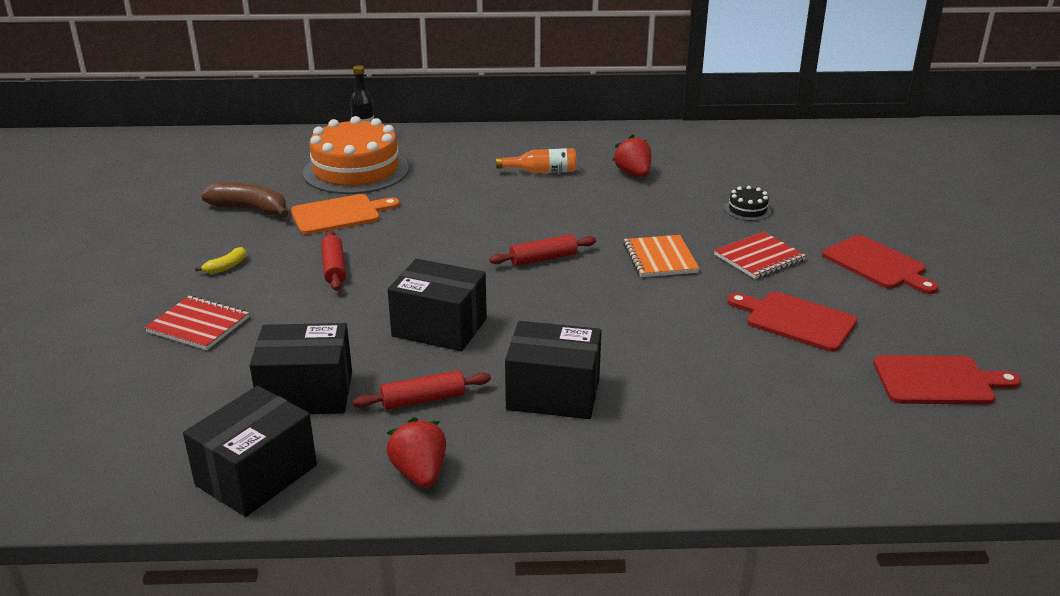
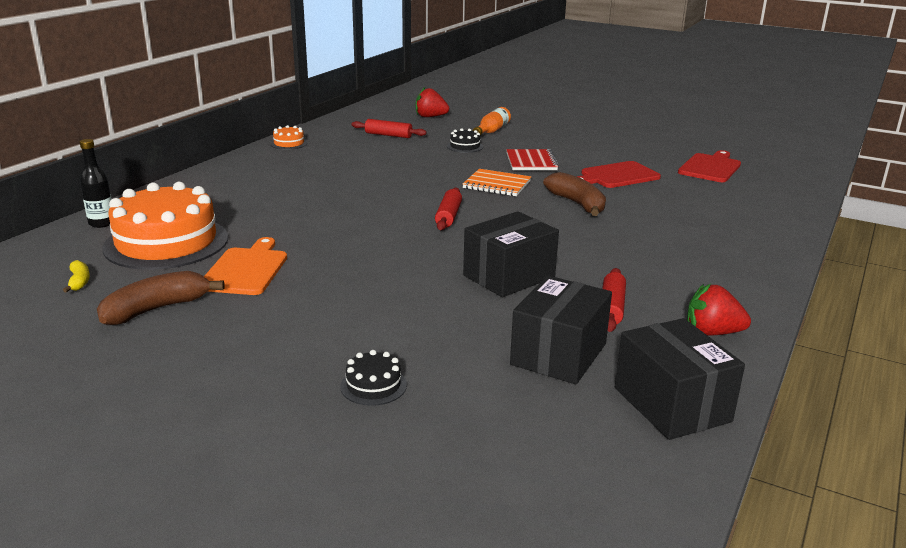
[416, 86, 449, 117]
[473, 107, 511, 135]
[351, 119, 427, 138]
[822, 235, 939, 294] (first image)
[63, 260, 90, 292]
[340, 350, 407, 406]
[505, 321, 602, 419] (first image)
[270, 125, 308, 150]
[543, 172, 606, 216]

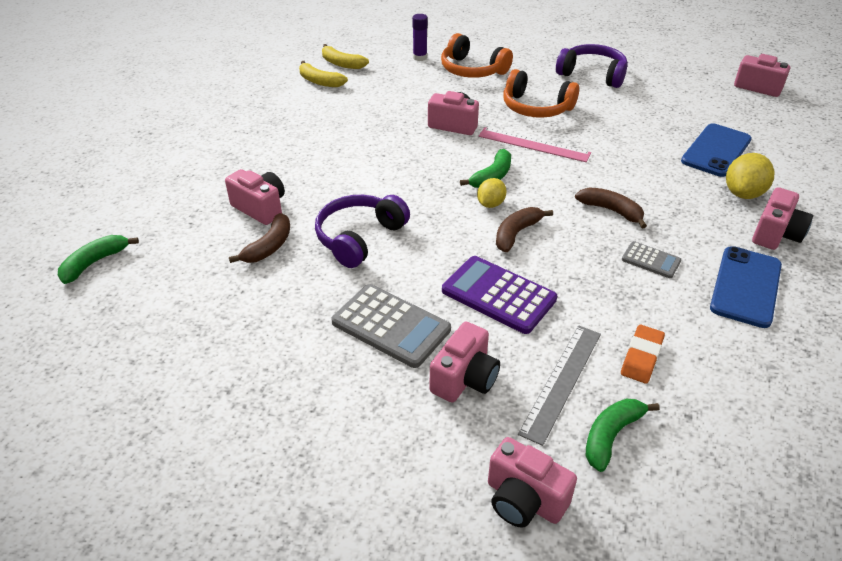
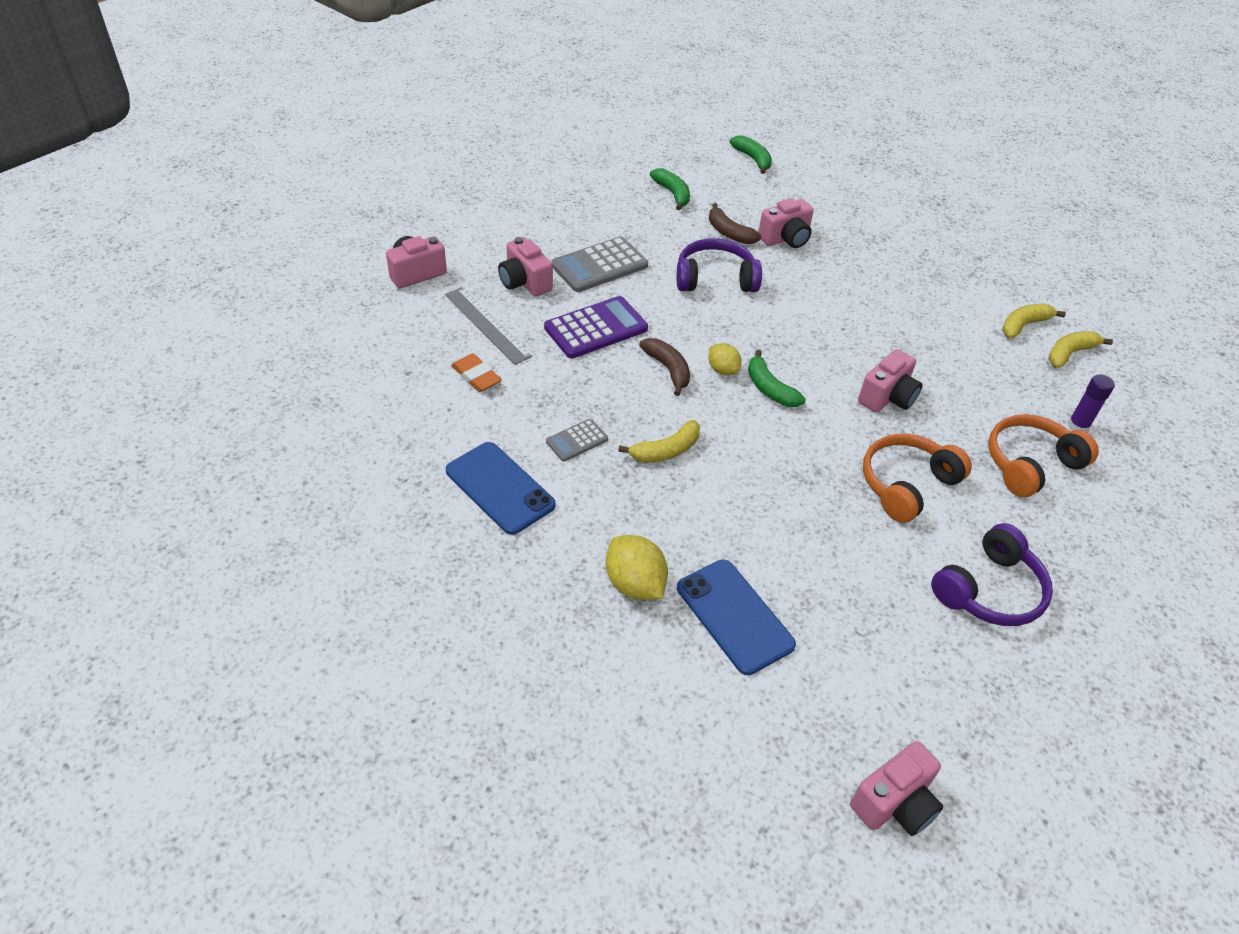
[478, 127, 591, 162] (first image)
[618, 420, 700, 463]
[752, 187, 813, 250] (first image)
[677, 238, 762, 292]
[650, 168, 690, 210]

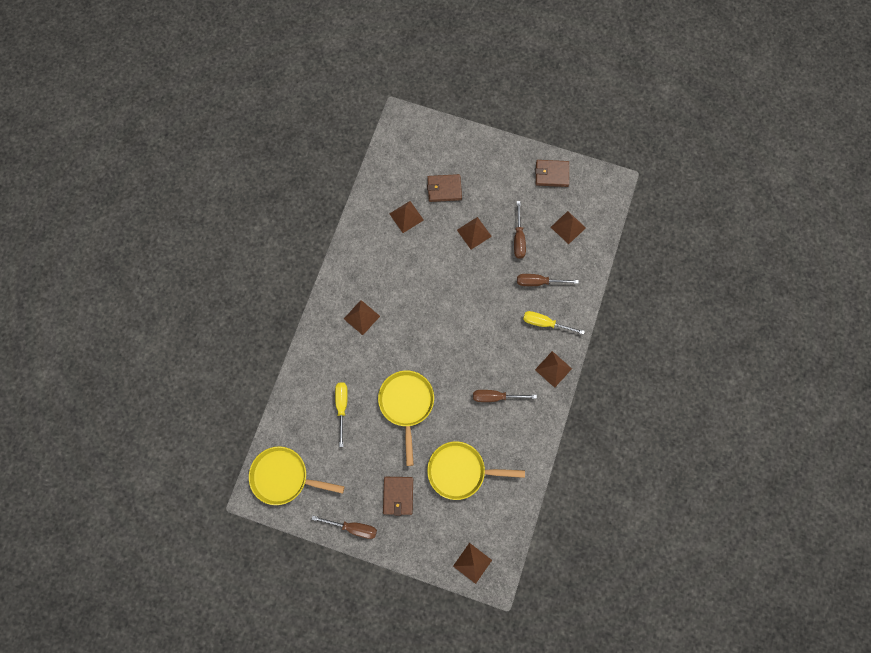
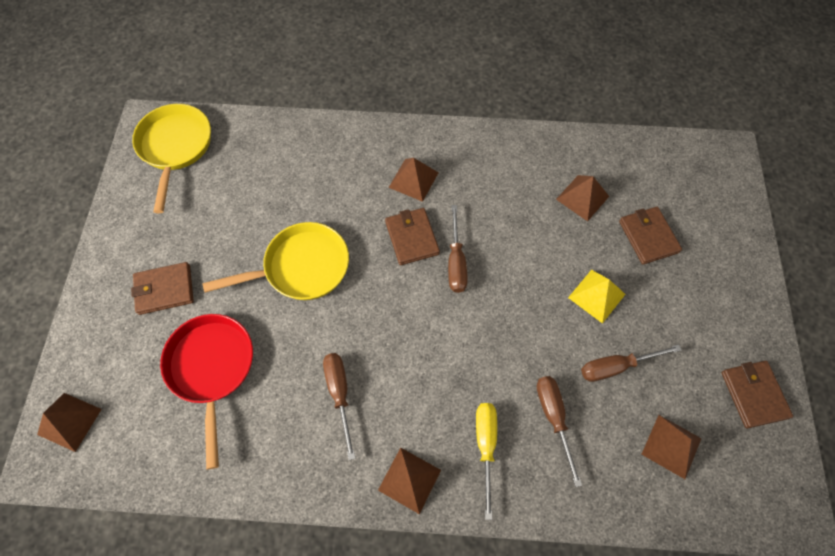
[568, 270, 626, 324]
[335, 382, 348, 447] (first image)
[160, 314, 253, 469]
[448, 205, 468, 293]
[385, 208, 440, 265]

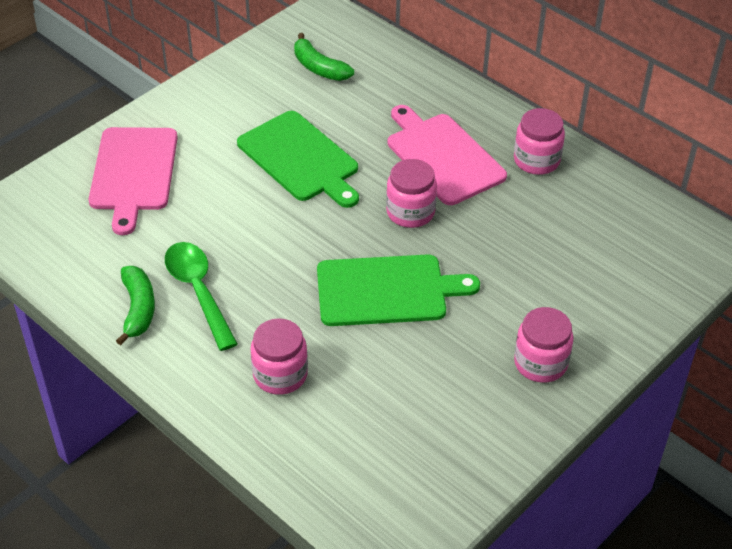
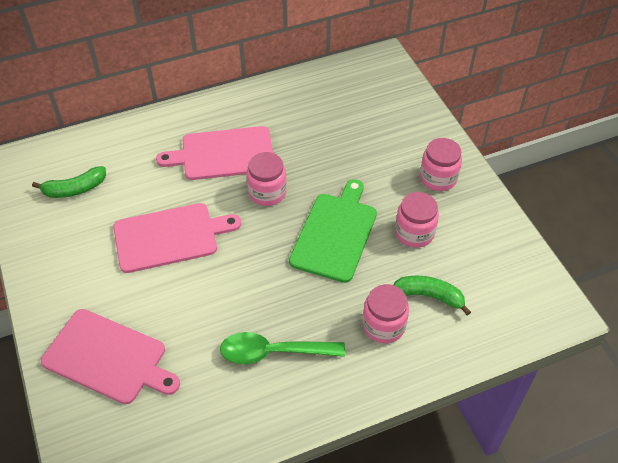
[395, 192, 439, 248]
[113, 203, 241, 273]
[393, 276, 471, 315]

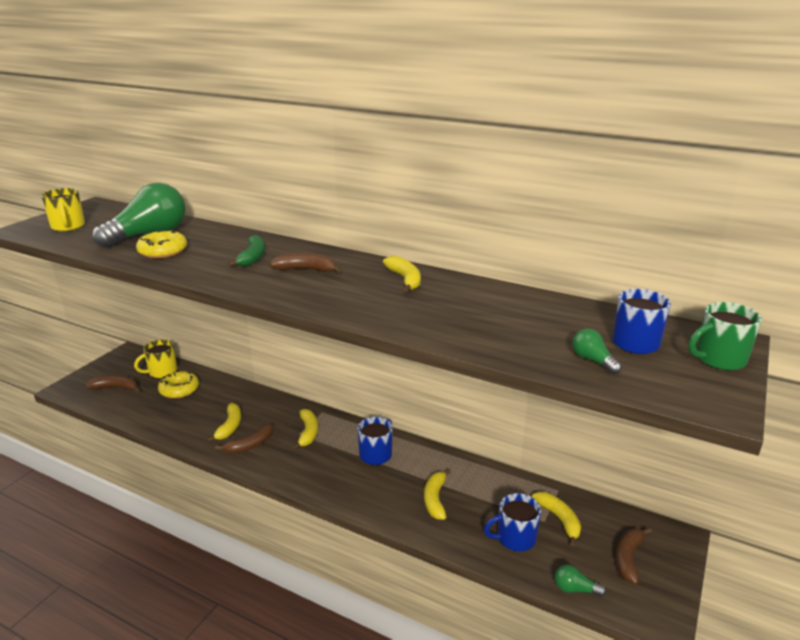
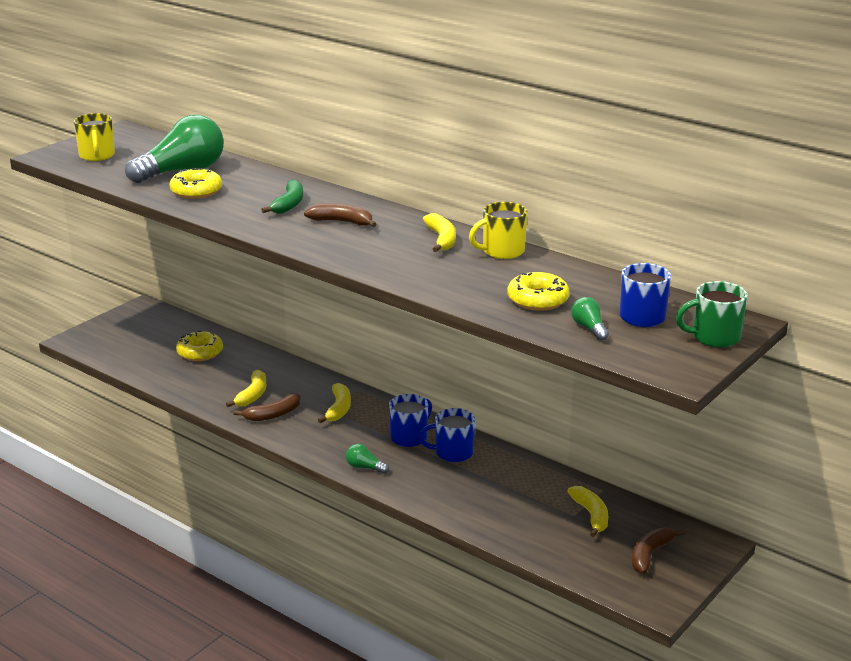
[469, 202, 527, 259]
[86, 375, 140, 392] (first image)
[424, 469, 451, 520] (first image)
[419, 408, 475, 462]
[346, 444, 389, 474]
[507, 272, 569, 311]

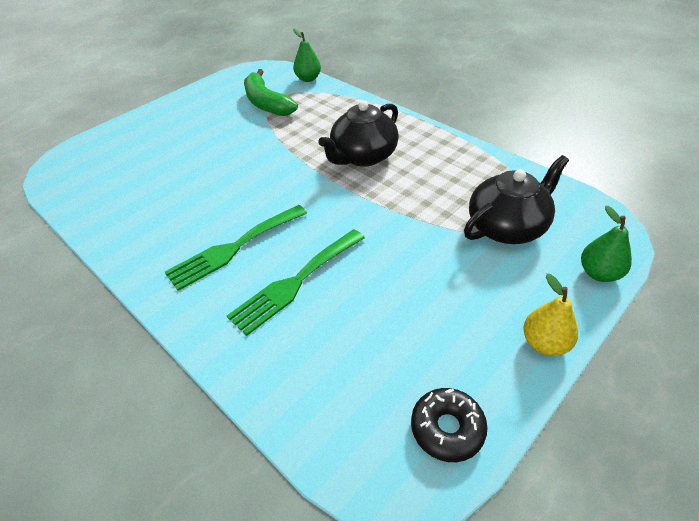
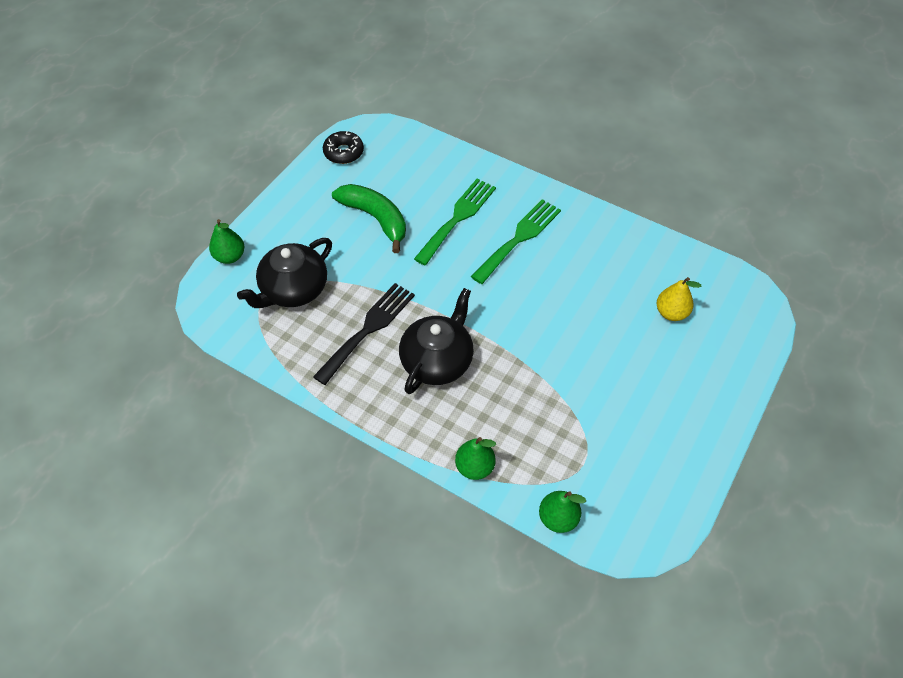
[332, 184, 406, 253]
[657, 277, 701, 321]
[313, 283, 415, 385]
[455, 437, 496, 480]

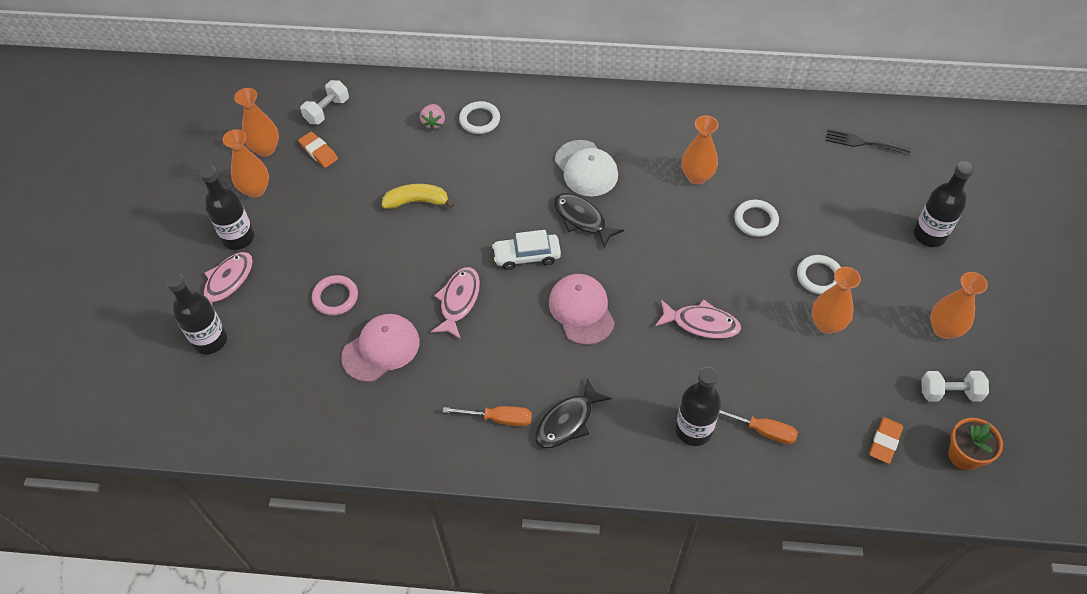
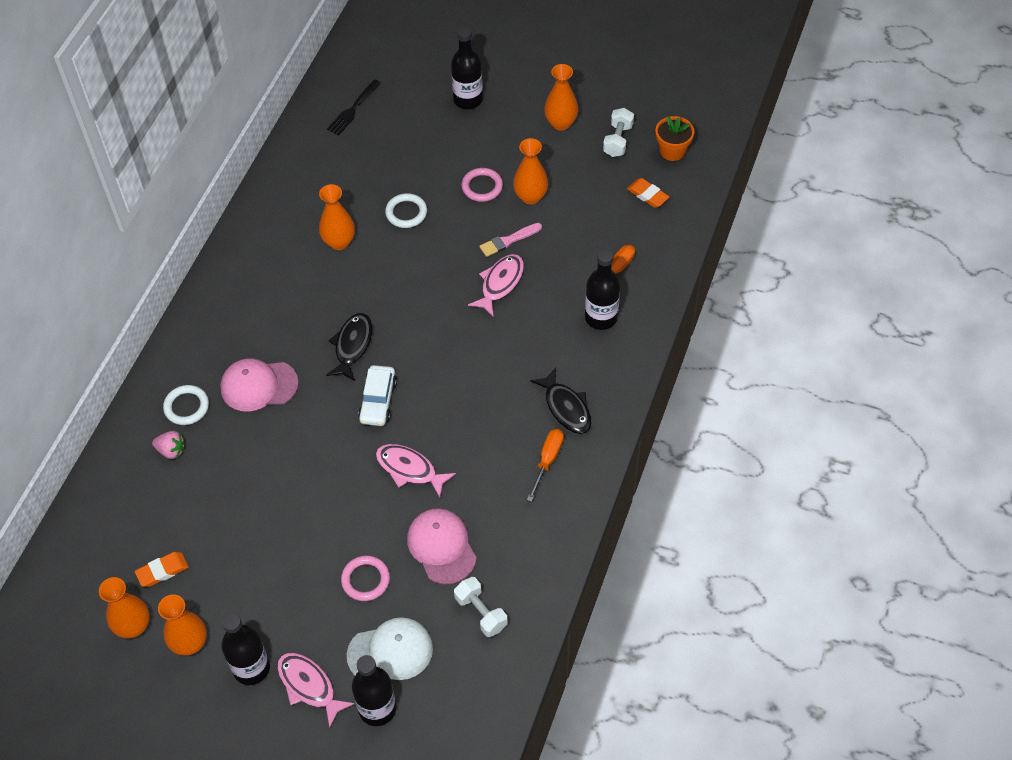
[454, 577, 508, 637]
[347, 617, 433, 680]
[382, 184, 455, 209] (first image)
[326, 313, 372, 381]
[461, 168, 503, 202]
[220, 358, 299, 412]
[479, 223, 542, 257]

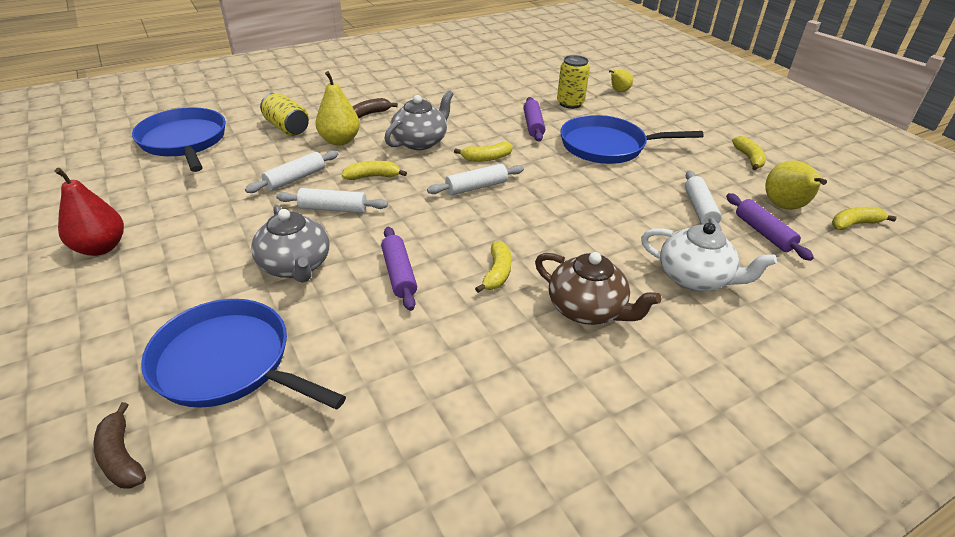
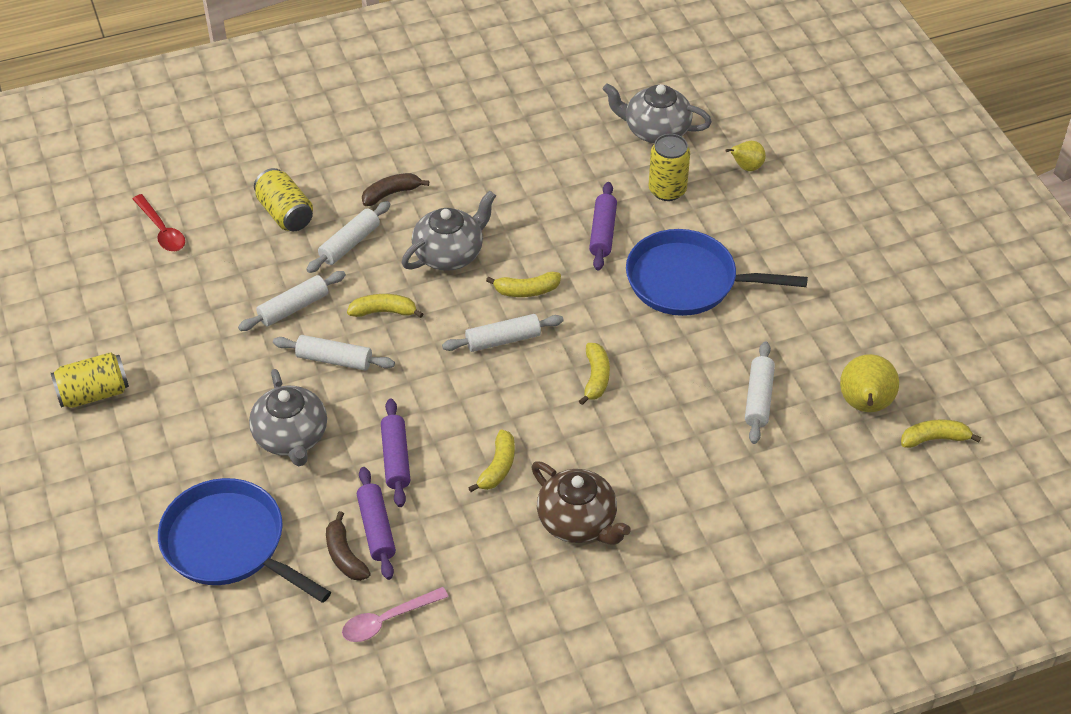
[306, 201, 391, 273]
[133, 194, 185, 251]
[579, 343, 610, 405]
[51, 352, 129, 408]
[357, 467, 396, 580]
[641, 223, 777, 291] (first image)
[326, 511, 371, 581]
[603, 83, 712, 143]
[342, 587, 448, 642]

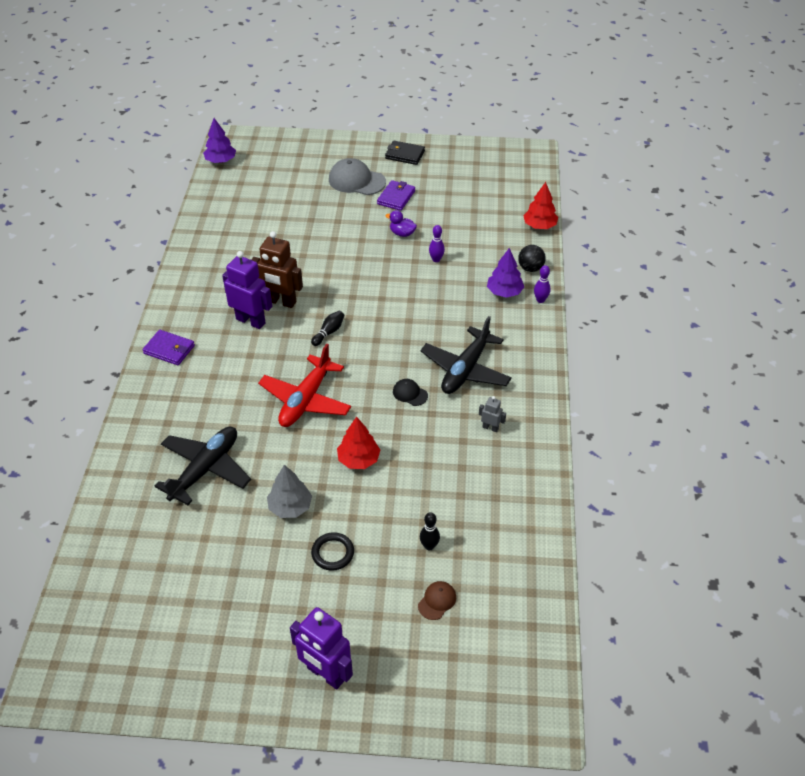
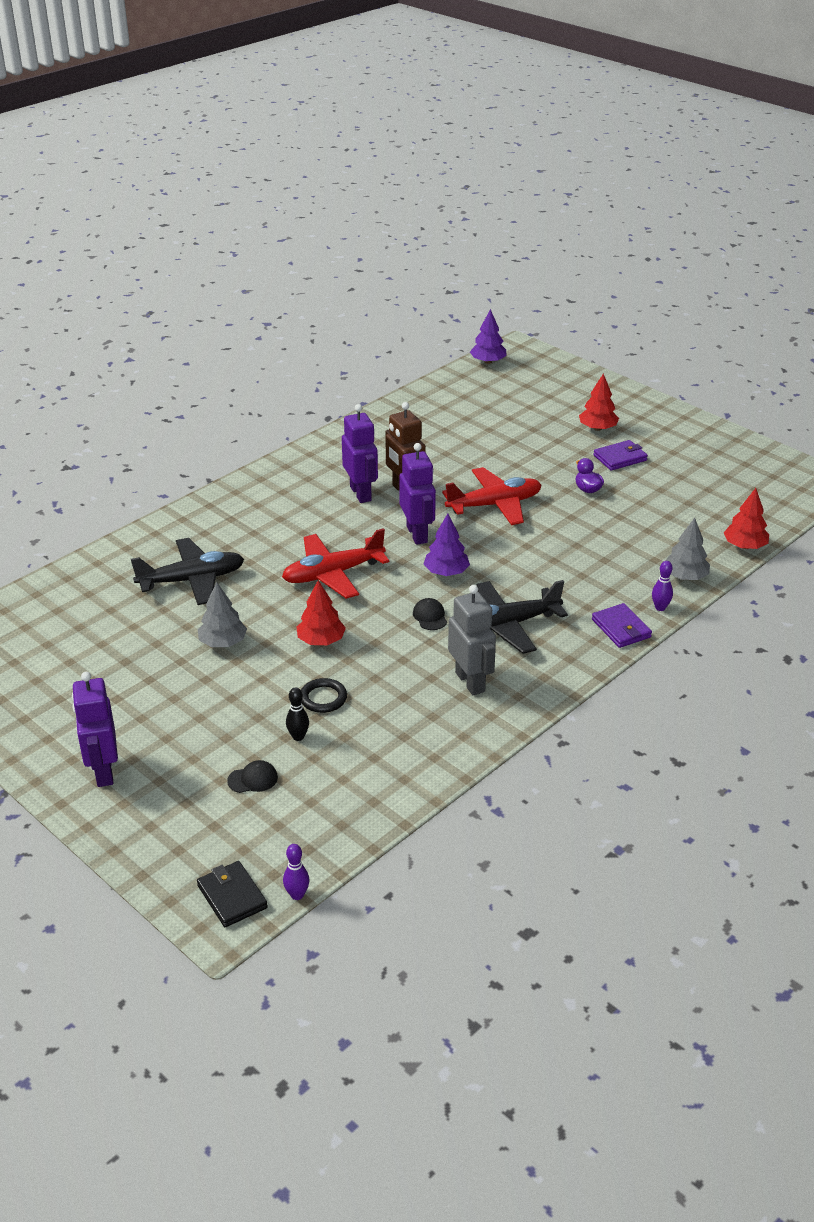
[197, 861, 268, 927]
[579, 374, 619, 431]
[283, 844, 310, 900]
[665, 518, 710, 580]
[424, 514, 470, 576]
[399, 443, 436, 545]
[592, 603, 652, 648]
[448, 585, 496, 695]
[301, 678, 347, 713]
[227, 760, 278, 793]
[442, 467, 542, 525]

